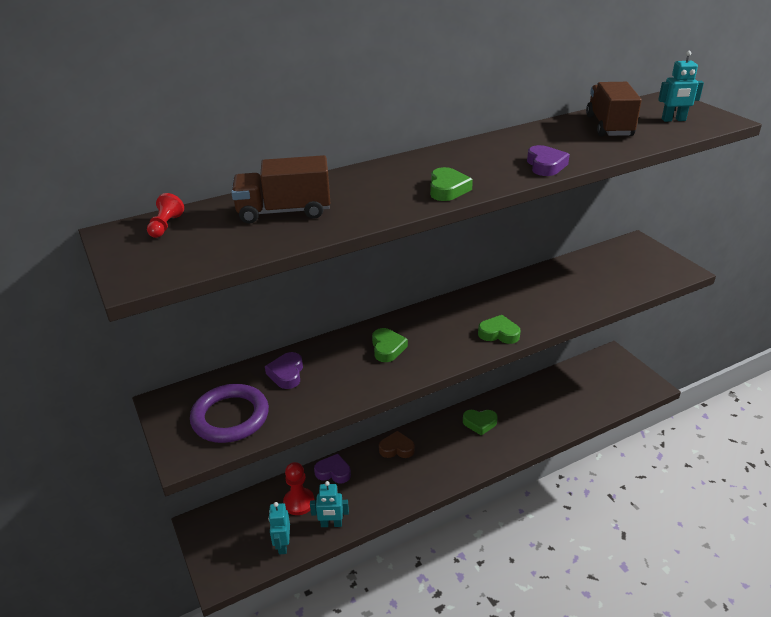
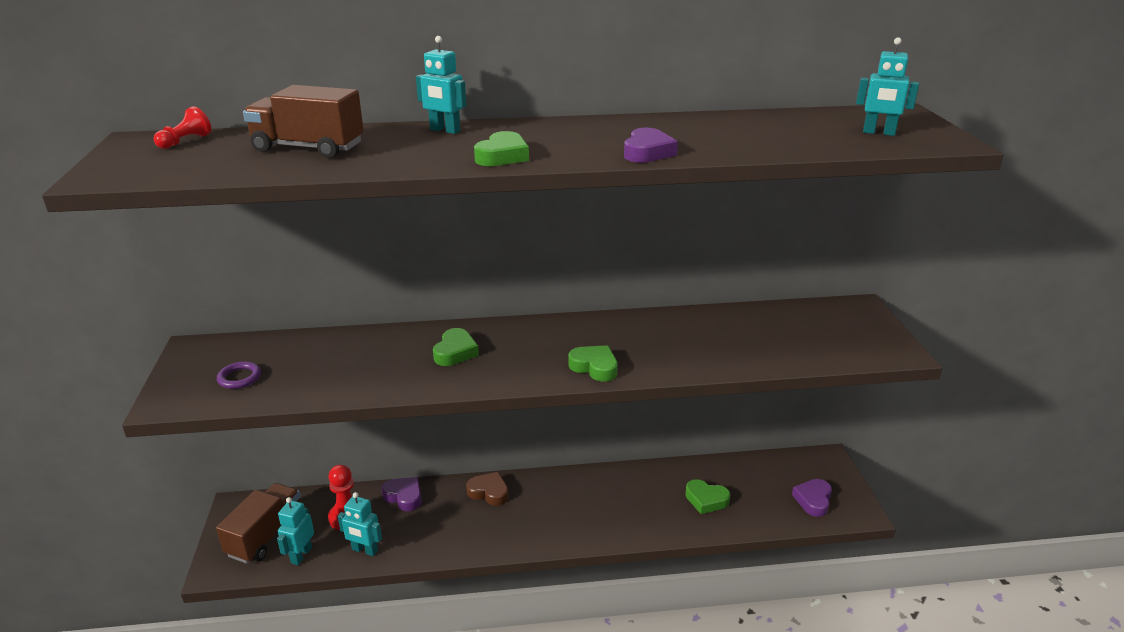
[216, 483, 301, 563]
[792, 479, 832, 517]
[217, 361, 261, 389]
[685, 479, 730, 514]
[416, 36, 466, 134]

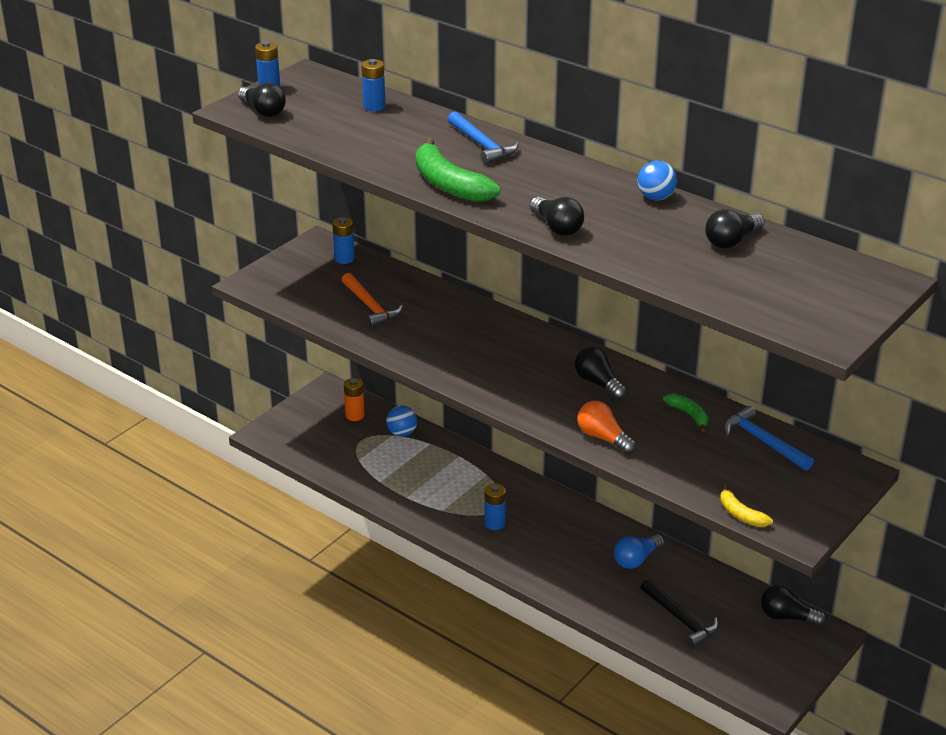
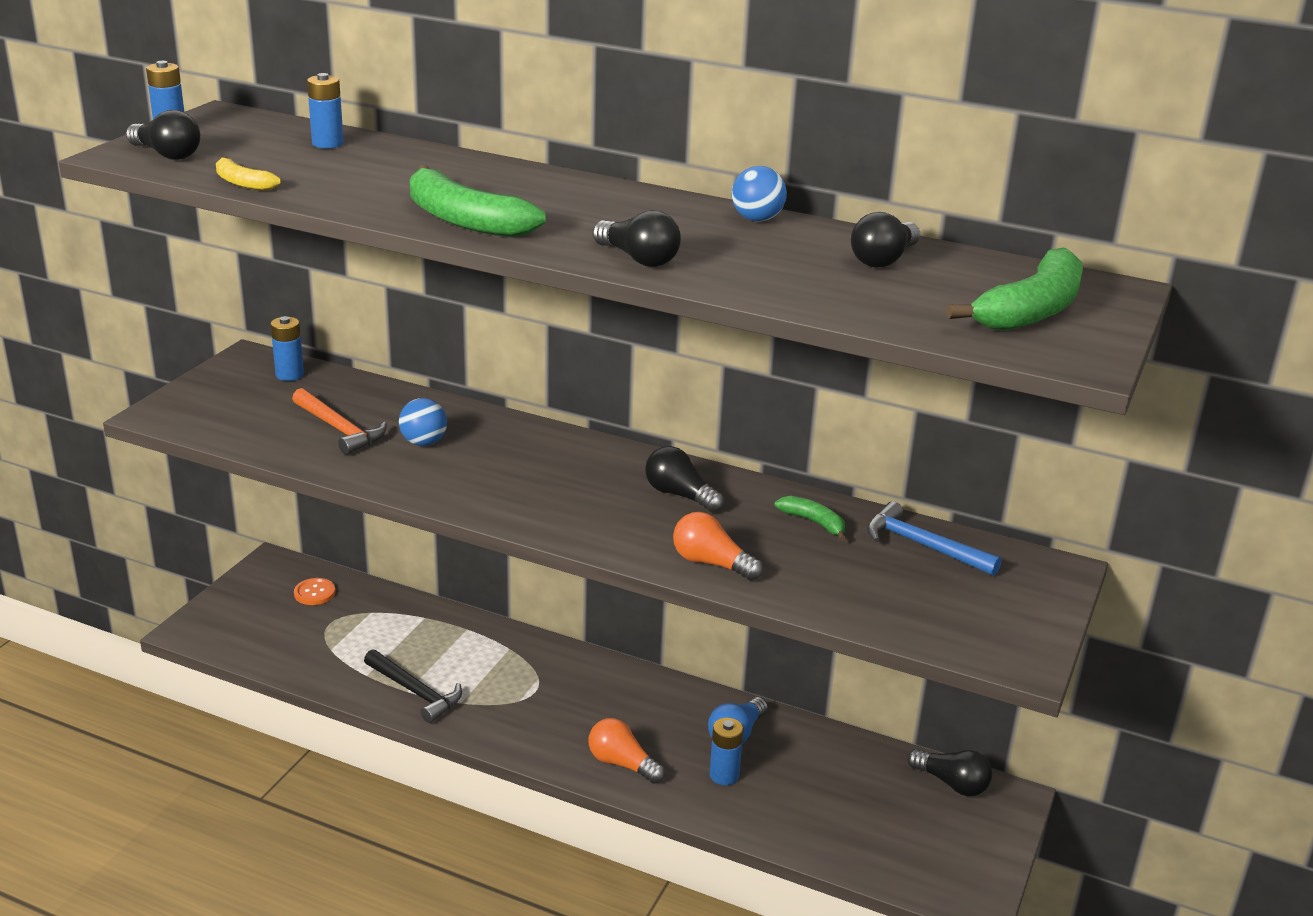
[448, 111, 519, 165] (first image)
[294, 578, 336, 605]
[399, 398, 447, 446]
[709, 718, 743, 785]
[216, 156, 281, 191]
[364, 649, 462, 723]
[907, 749, 992, 796]
[946, 247, 1083, 331]
[589, 718, 665, 784]

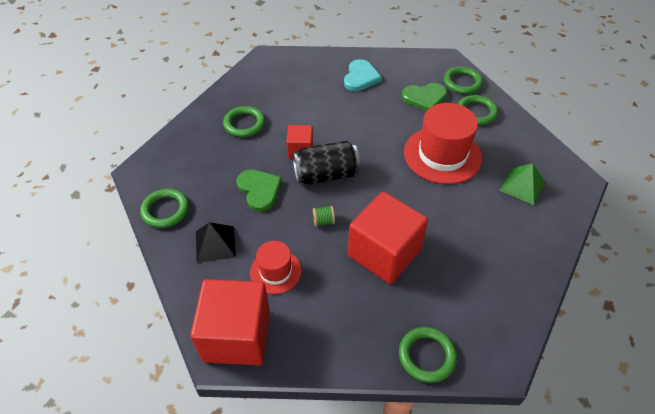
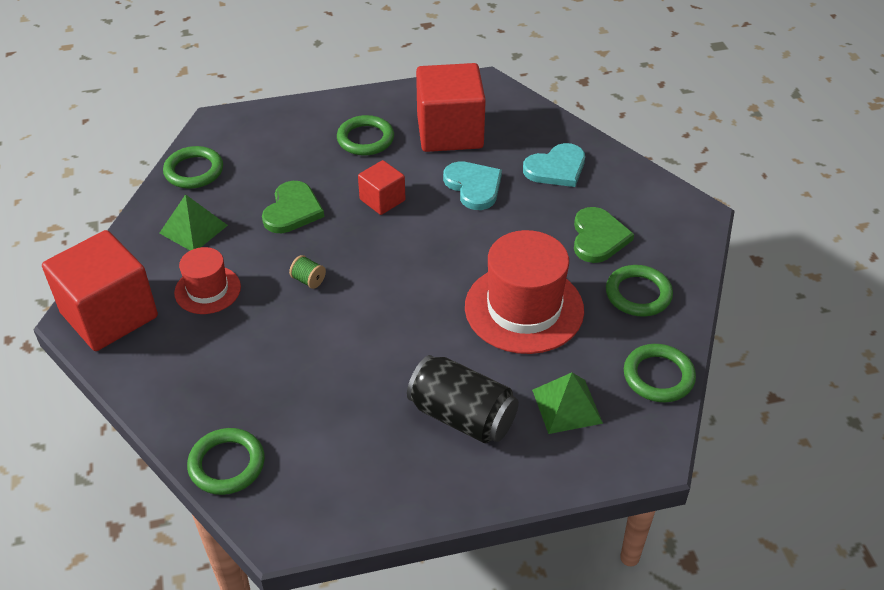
[624, 344, 696, 402]
[574, 207, 634, 263]
[407, 355, 519, 443]
[416, 63, 486, 152]
[159, 194, 228, 250]
[443, 161, 502, 210]

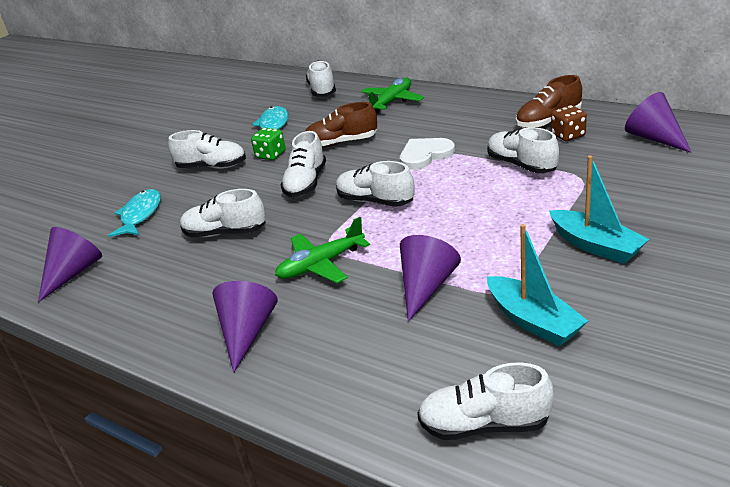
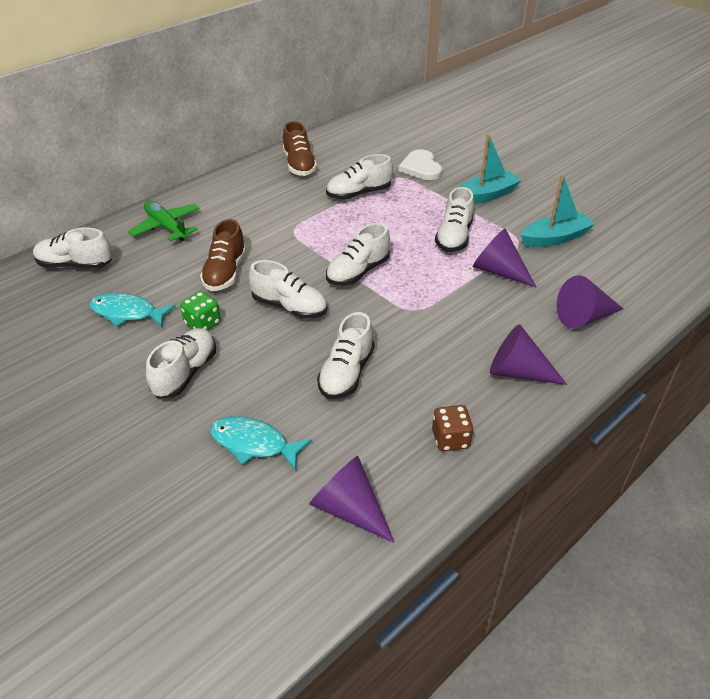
[556, 275, 623, 329]
[432, 405, 474, 451]
[398, 149, 442, 180]
[275, 217, 370, 283] (first image)
[435, 187, 474, 252]

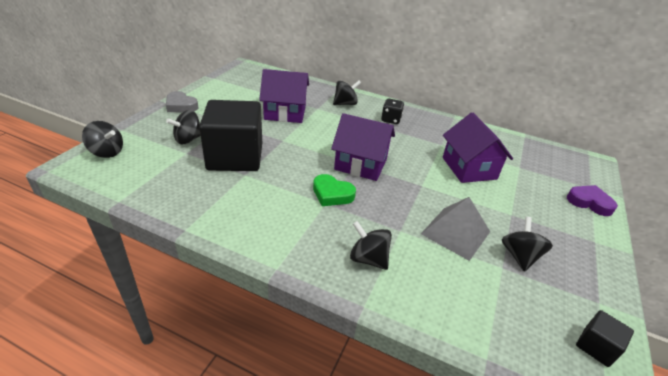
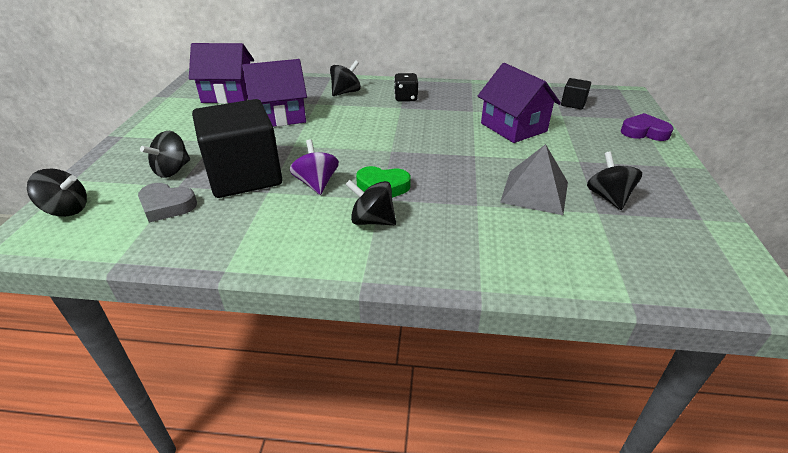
[138, 183, 197, 223]
[189, 43, 254, 104]
[345, 180, 396, 225]
[561, 78, 591, 109]
[290, 140, 339, 195]

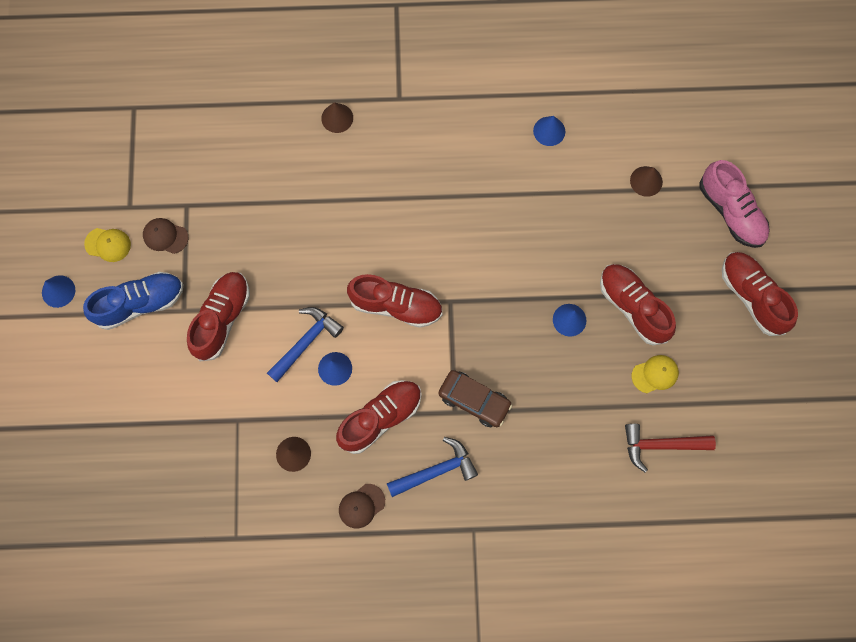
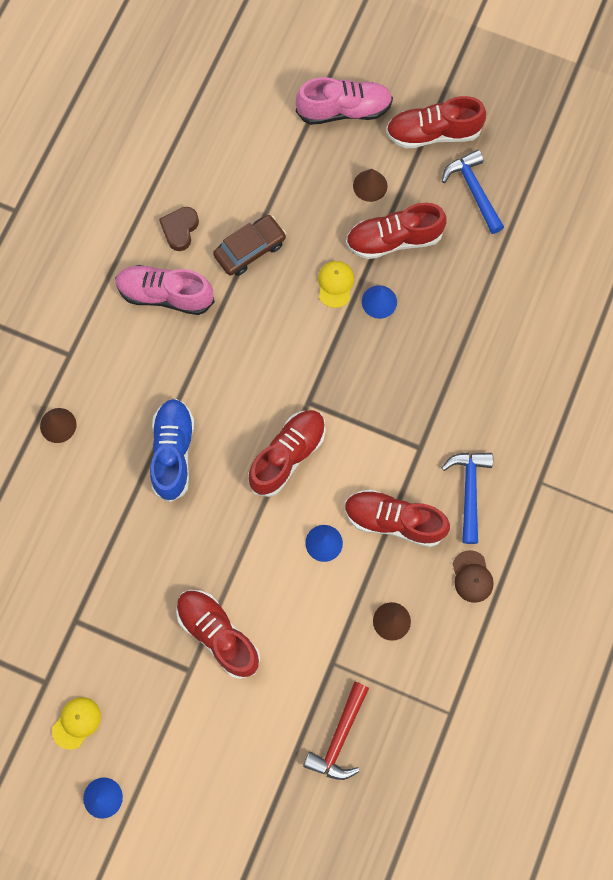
[159, 207, 199, 251]
[353, 169, 388, 202]
[143, 218, 188, 254] (first image)
[150, 399, 194, 503]
[442, 150, 504, 234]
[318, 261, 354, 308]
[213, 215, 286, 276]
[345, 489, 450, 547]
[303, 681, 369, 780]
[115, 265, 215, 315]

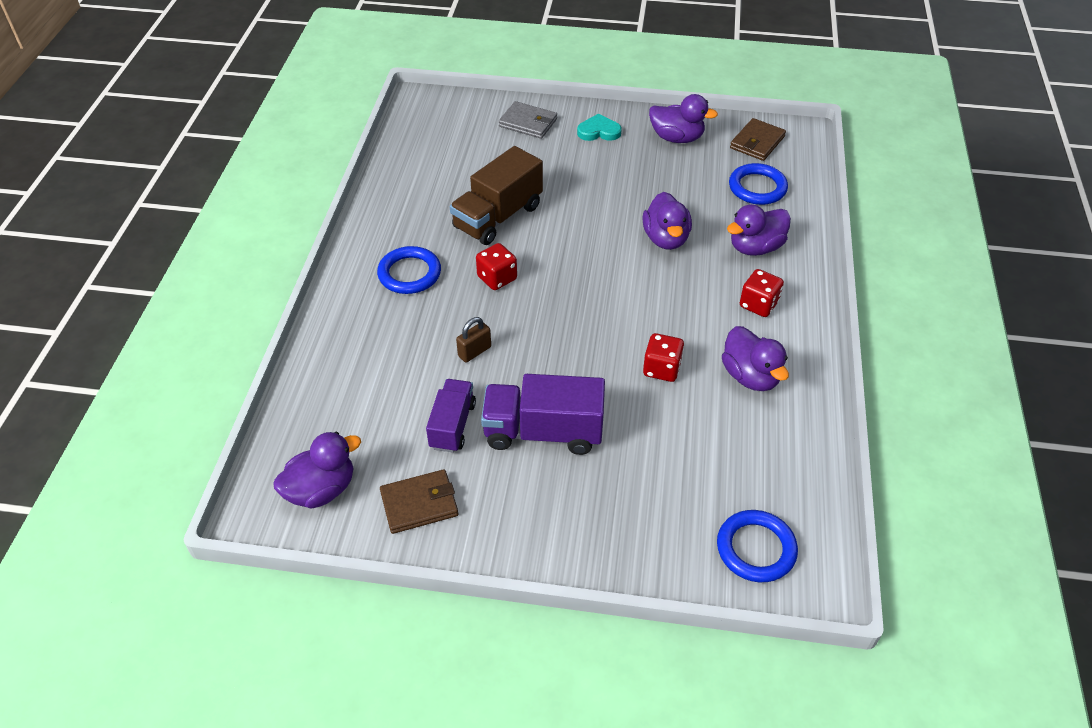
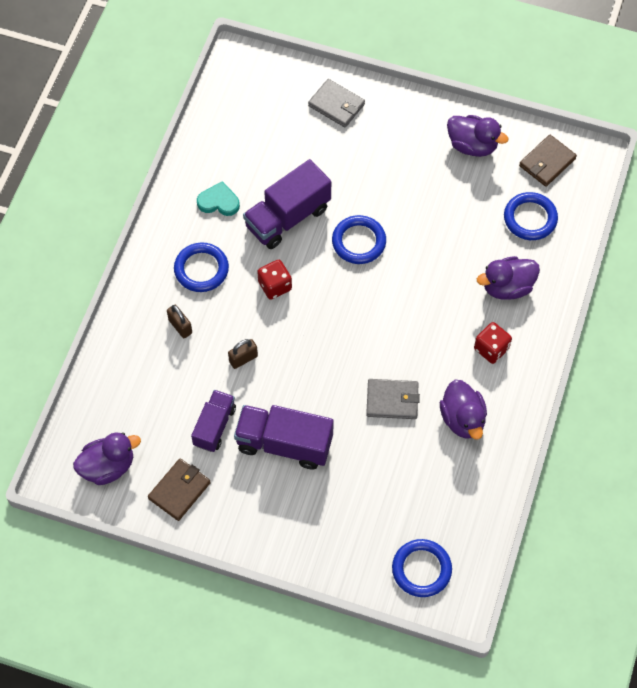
[197, 181, 240, 216]
[243, 159, 331, 249]
[642, 192, 692, 250] (first image)
[366, 379, 420, 419]
[148, 458, 211, 521]
[332, 215, 386, 264]
[167, 305, 192, 338]

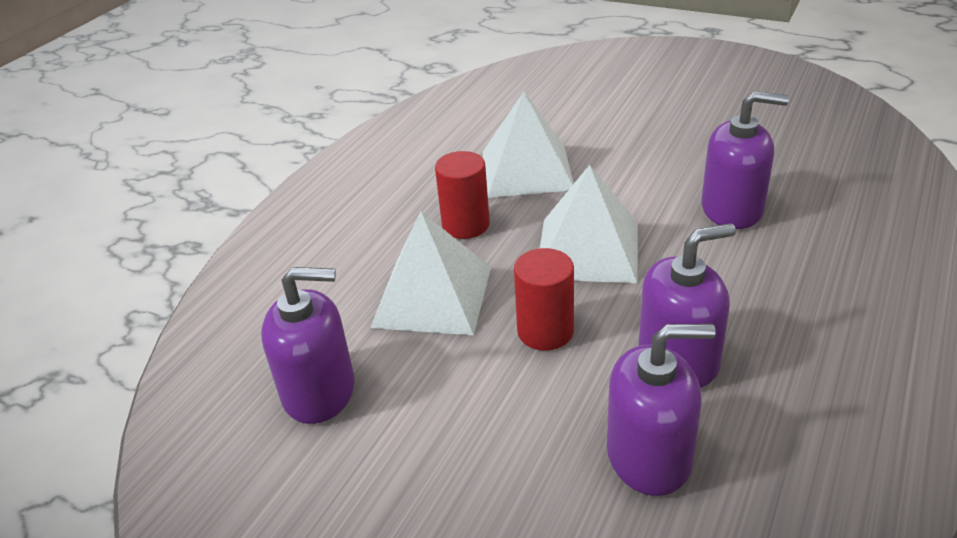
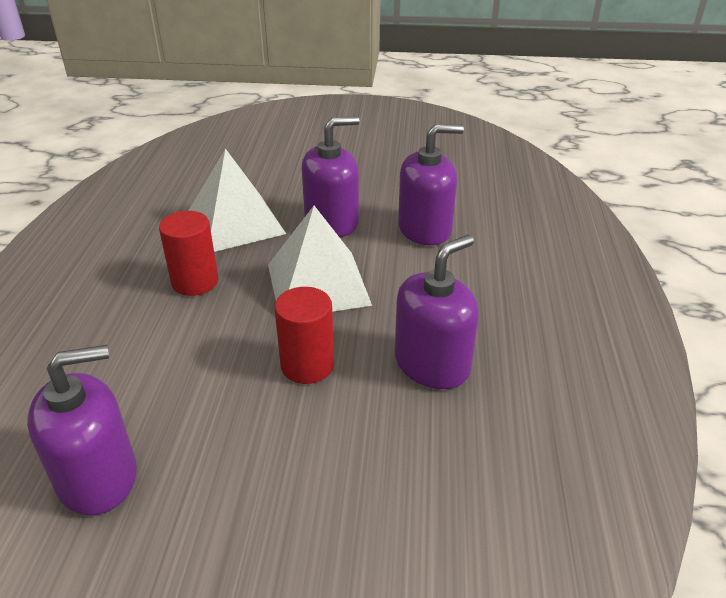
[370, 211, 491, 335] (first image)
[302, 116, 359, 237]

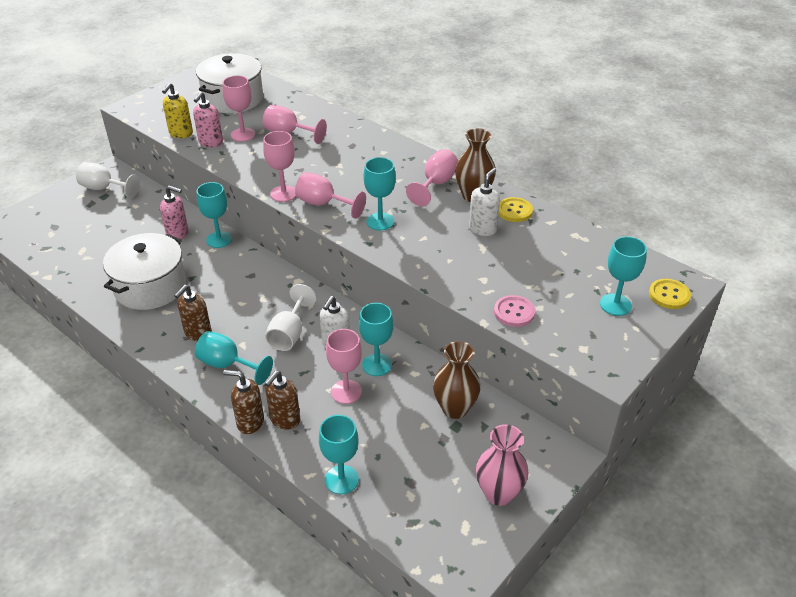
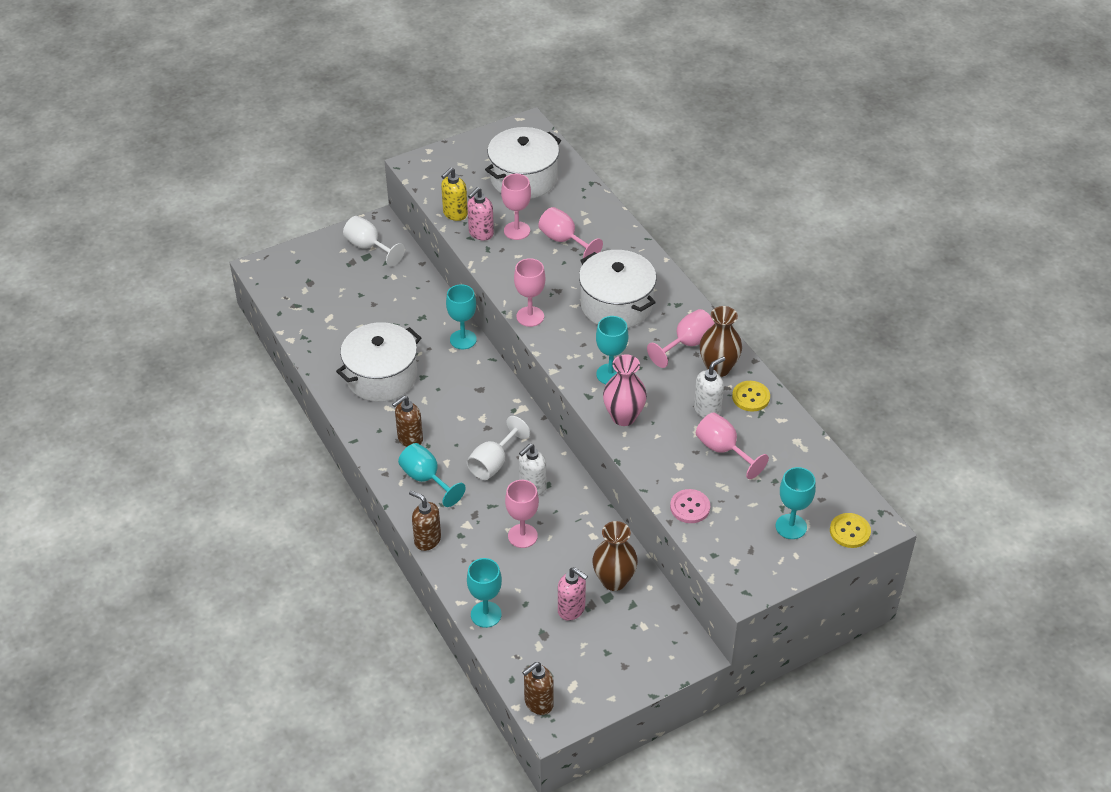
[696, 412, 769, 479]
[558, 567, 588, 621]
[359, 303, 393, 376] (first image)
[522, 662, 554, 715]
[603, 354, 647, 426]
[579, 250, 656, 328]

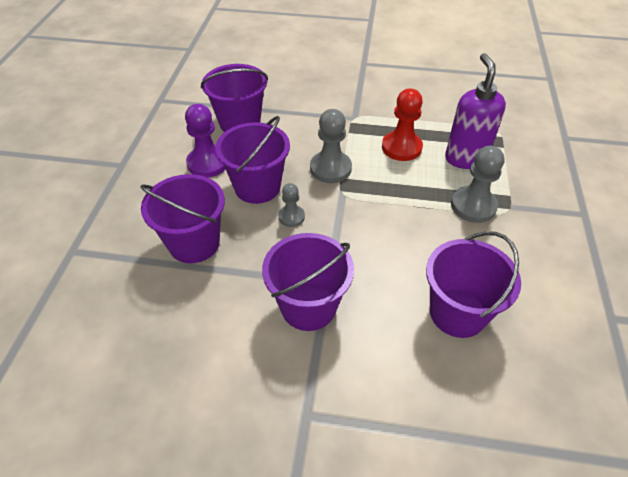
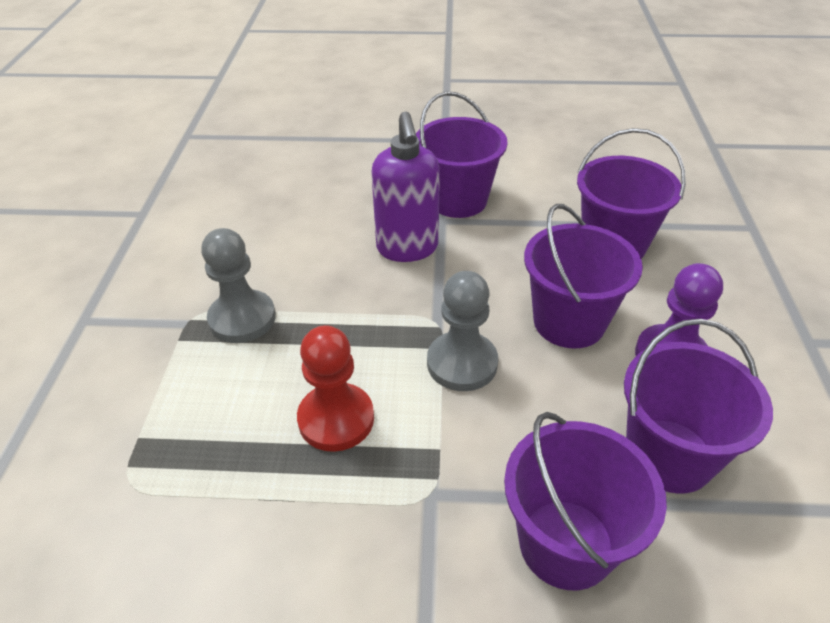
[372, 111, 440, 262]
[278, 183, 305, 227] (first image)
[504, 412, 667, 590]

